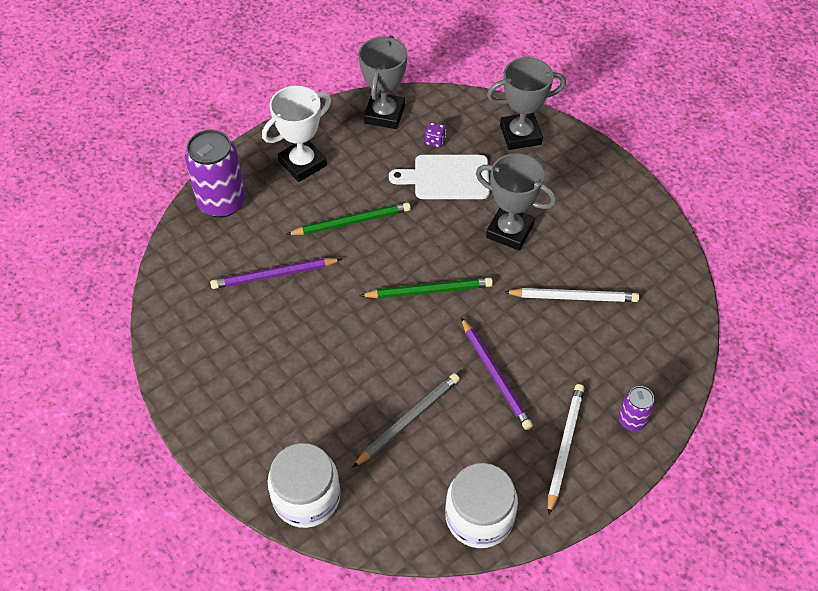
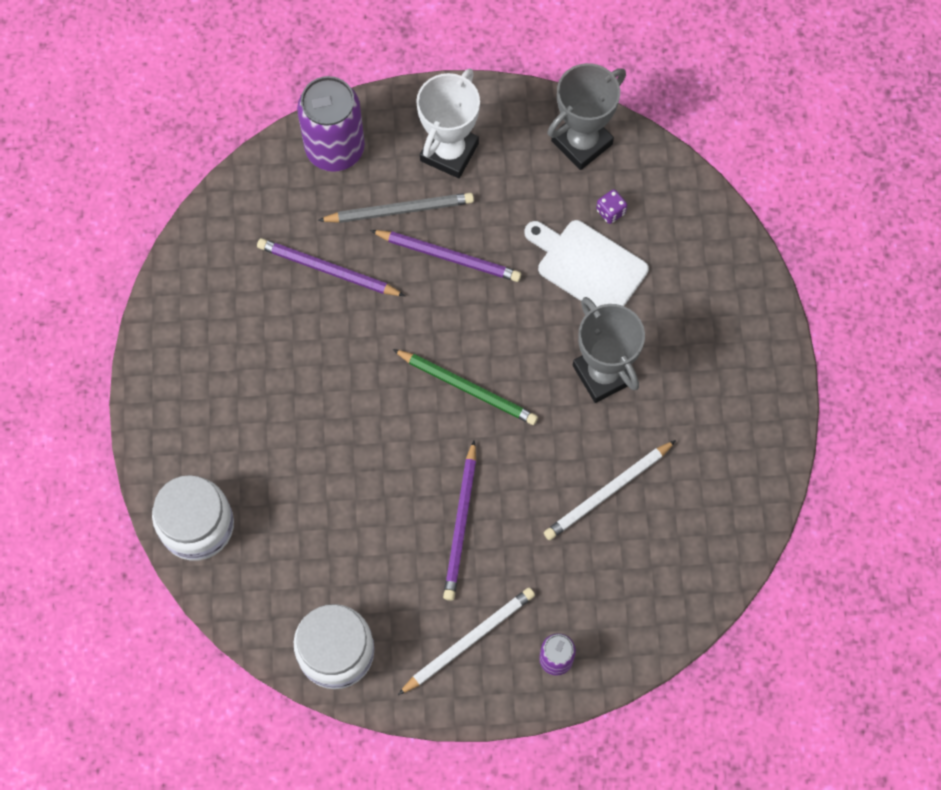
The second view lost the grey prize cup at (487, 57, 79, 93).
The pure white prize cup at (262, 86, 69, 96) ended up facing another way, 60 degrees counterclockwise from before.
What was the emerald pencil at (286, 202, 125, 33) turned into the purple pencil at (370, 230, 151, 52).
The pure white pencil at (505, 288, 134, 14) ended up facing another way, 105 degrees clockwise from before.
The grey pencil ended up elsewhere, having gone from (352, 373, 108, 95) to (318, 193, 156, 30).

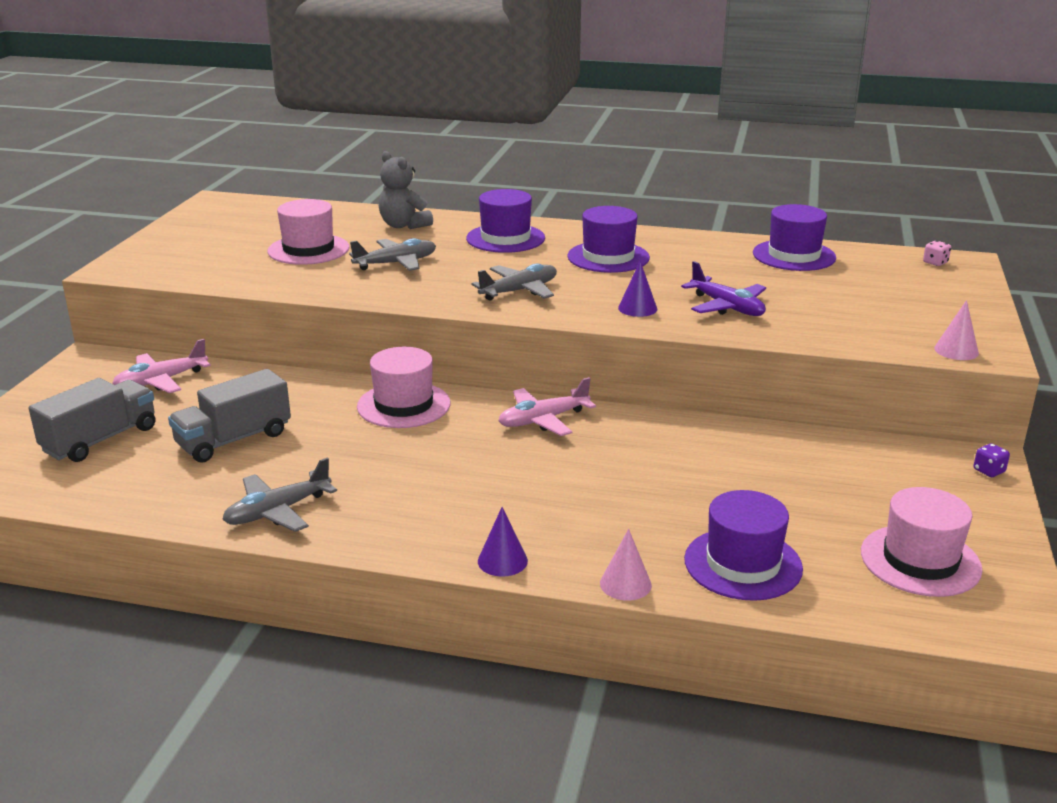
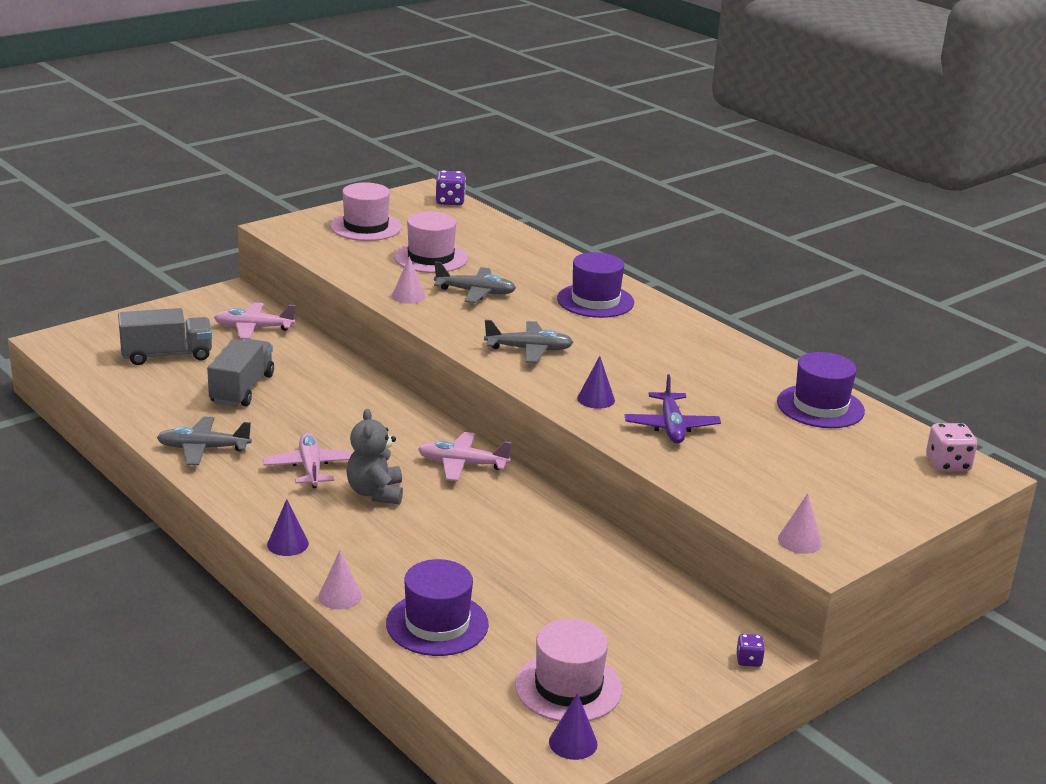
The grey teddy bear ended up elsewhere, having gone from (379, 151, 54, 78) to (346, 409, 57, 95).
The second view lost the purple top hat at (567, 206, 83, 67).
The size of the rose-pink die at (923, 240, 28, 26) changed by a factor of 1.74.
The rose-pink top hat ended up elsewhere, having gone from (357, 347, 93, 81) to (330, 182, 72, 59).
The grey truck at (168, 369, 123, 94) ended up facing another way, 105 degrees clockwise from before.
The second view gained the purple die at (436, 170, 30, 35).
The second view gained the rose-pink cone at (392, 256, 33, 48).
The second view gained the rose-pink aeroplane at (263, 433, 90, 55).
The second view gained the purple cone at (549, 693, 49, 67).

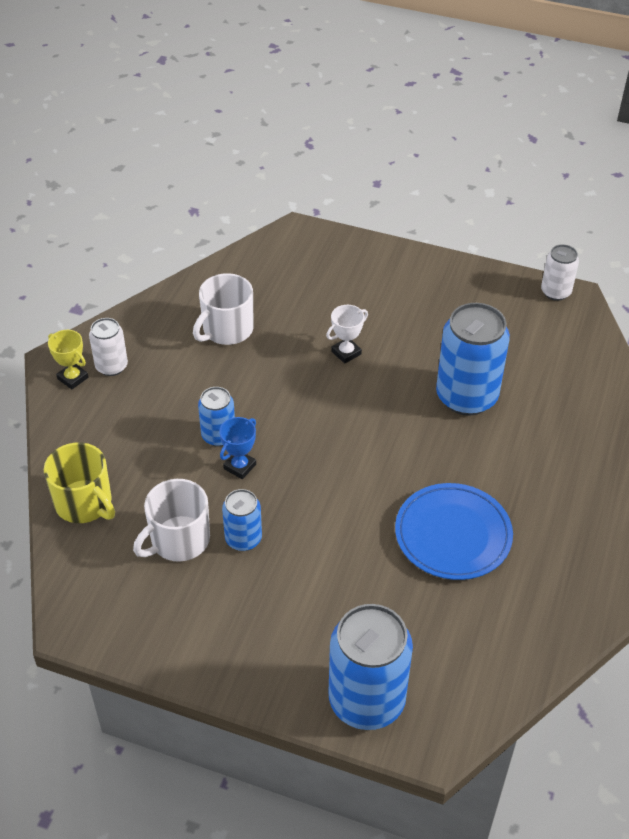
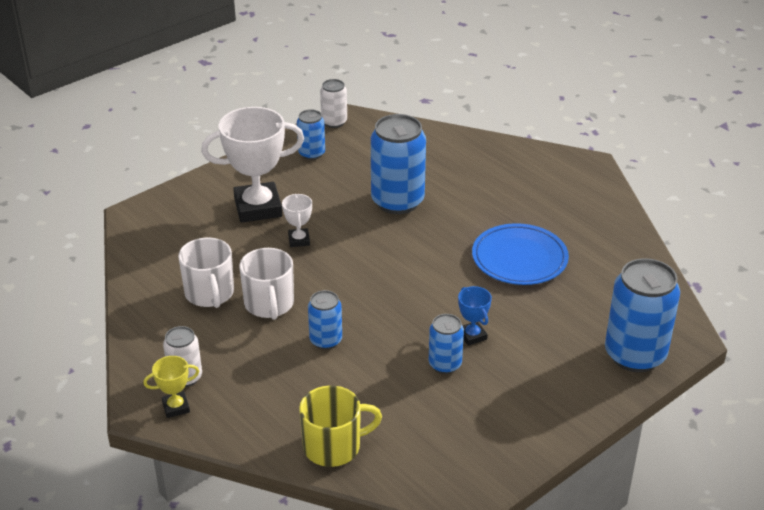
The blue prize cup ended up elsewhere, having gone from (219, 417, 37, 62) to (458, 286, 34, 60).
The pure white tea mug ended up elsewhere, having gone from (133, 479, 77, 83) to (239, 248, 55, 72).
The second view gained the pure white prize cup at (201, 107, 103, 116).
The second view gained the blue can at (297, 109, 28, 51).

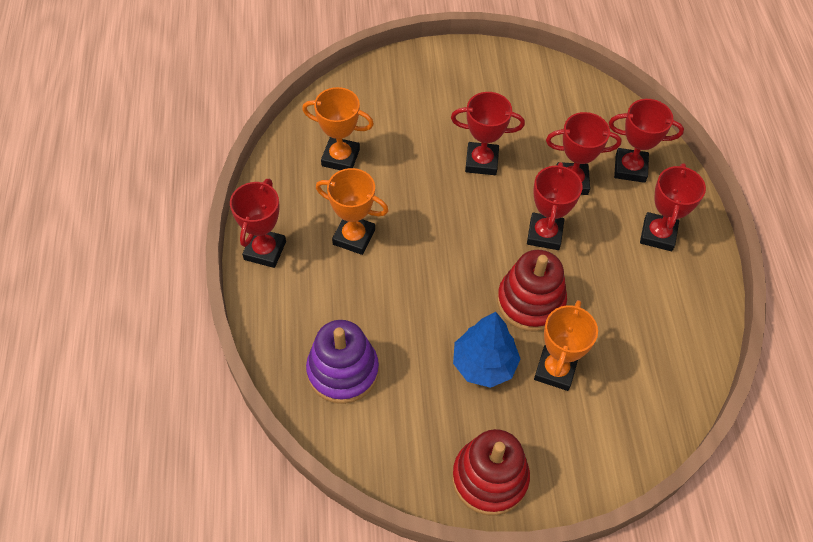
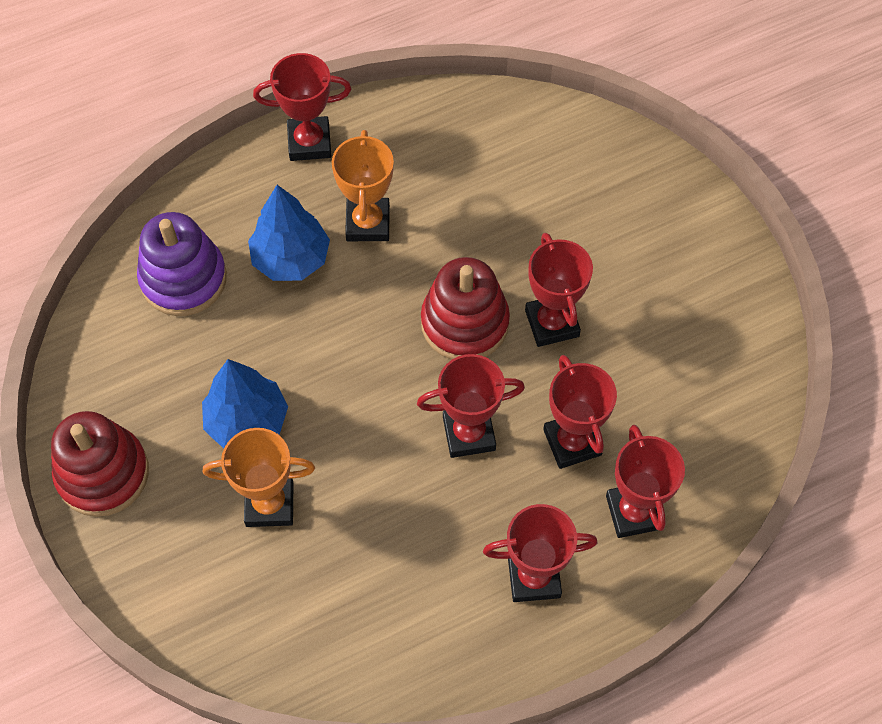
The second view lost the orange-coloured prize cup at (302, 87, 72, 83).
The scarlet stacking toy ended up elsewhere, having gone from (497, 250, 70, 82) to (421, 257, 89, 103).
The second view gained the blue toy tree at (248, 185, 82, 96).

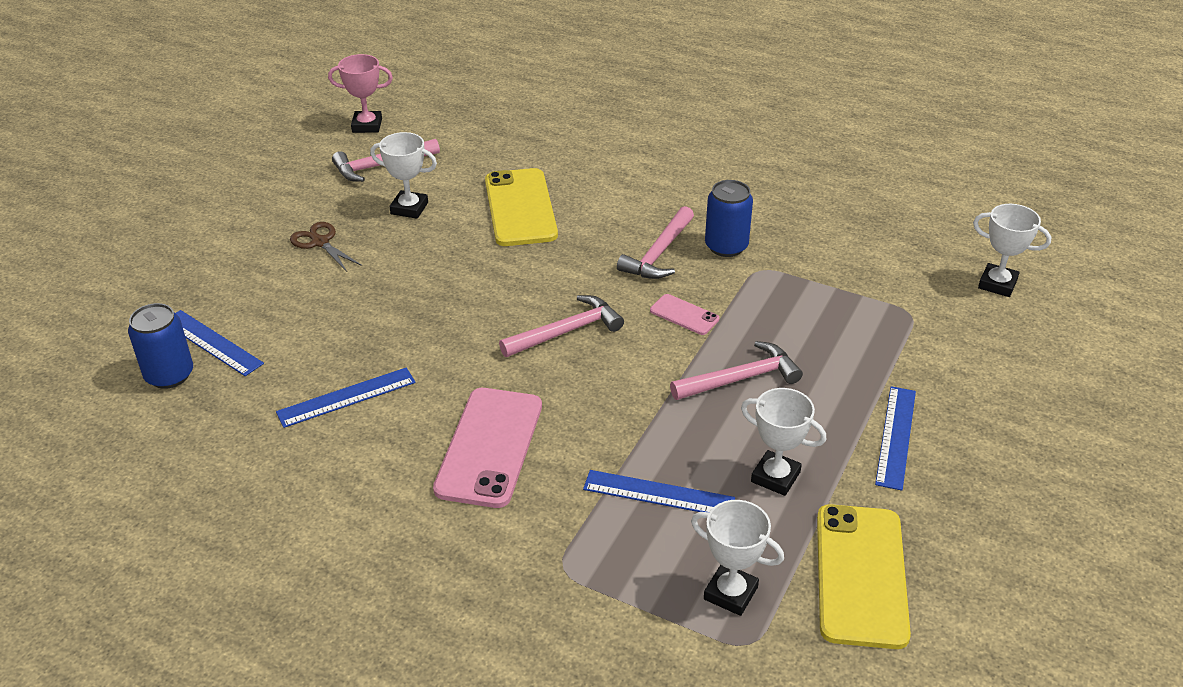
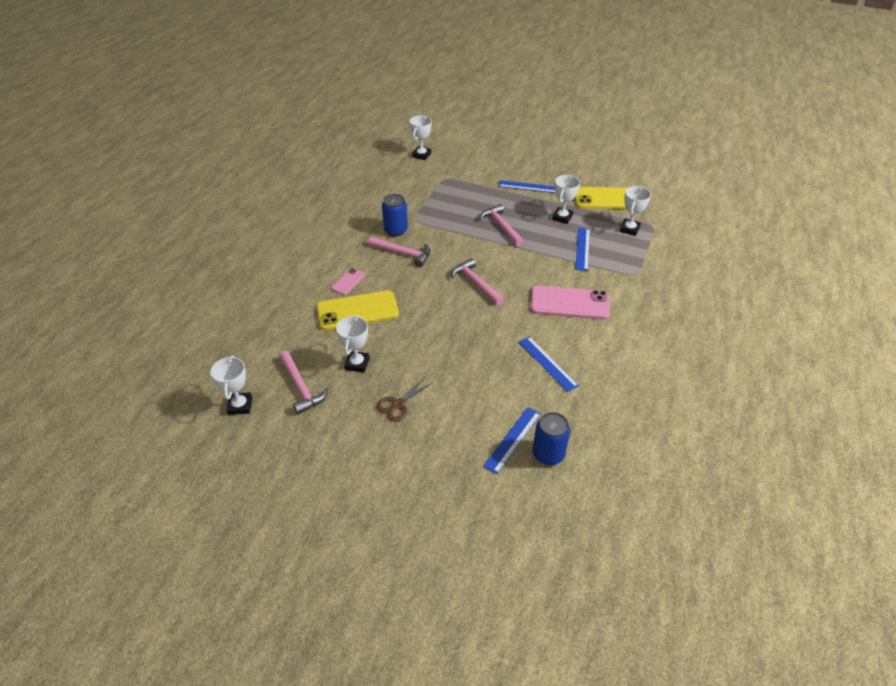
What was the rose-pink prize cup at (328, 54, 65, 79) turned into the pure white prize cup at (210, 355, 42, 60).
The rose-pink smartphone ended up elsewhere, having gone from (650, 294, 69, 41) to (331, 268, 34, 27).

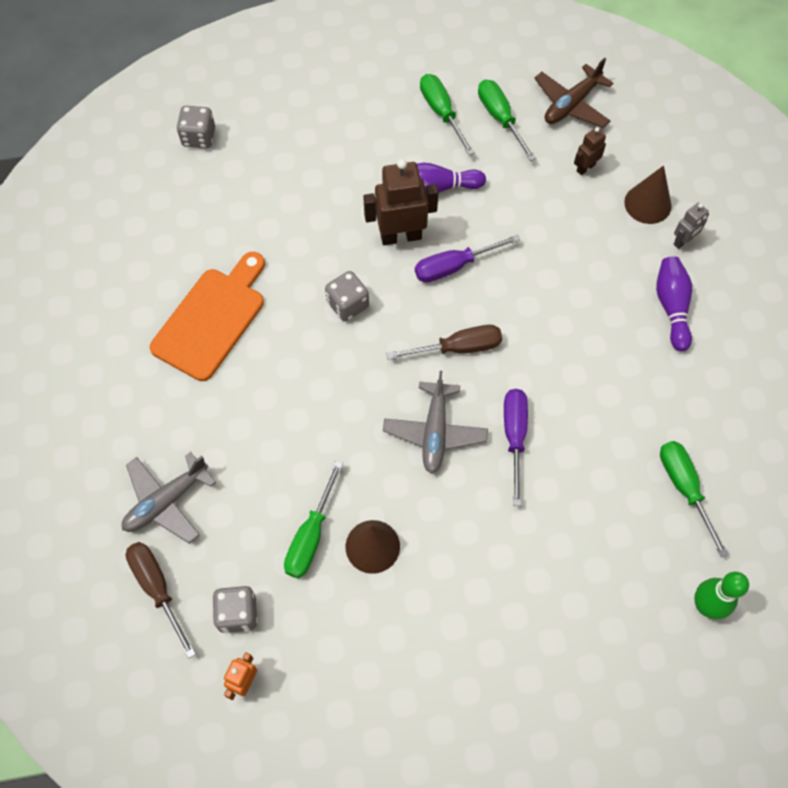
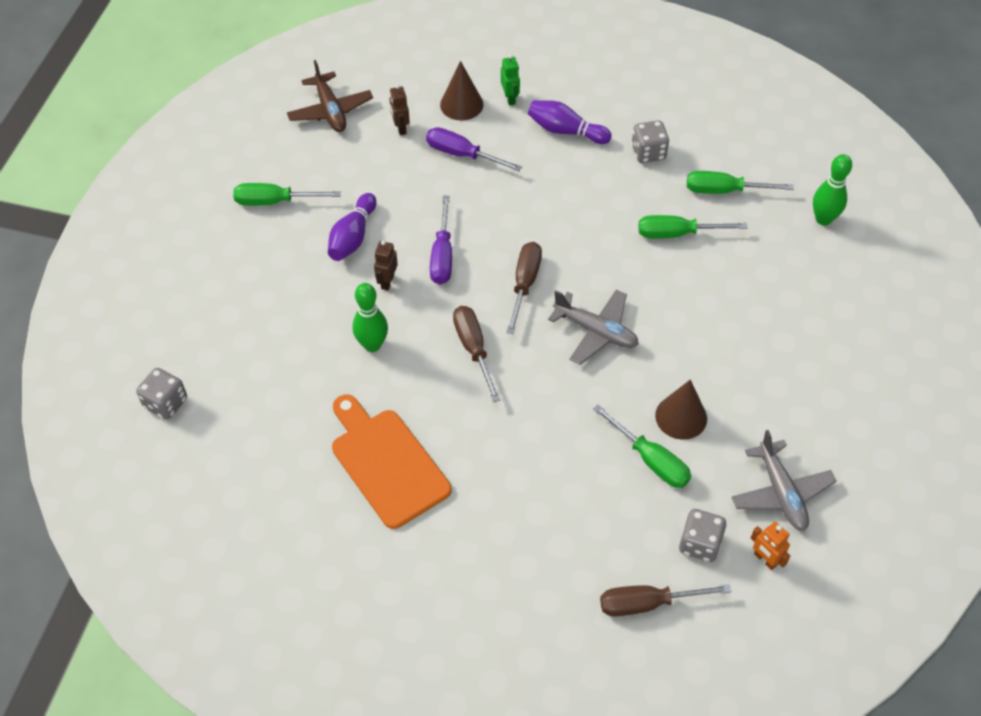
The emerald screwdriver ended up elsewhere, having gone from (478, 80, 58, 81) to (638, 215, 109, 24).
The size of the dark brown robot figure at (363, 159, 76, 86) changed by a factor of 0.52.
What was the grey robot figure at (674, 202, 35, 47) turned into the emerald robot figure at (501, 54, 19, 51).
The grey die ended up elsewhere, having gone from (325, 271, 44, 50) to (631, 121, 38, 42).
The purple screwdriver ended up elsewhere, having gone from (504, 389, 24, 117) to (426, 127, 96, 44).
The grey aeroplane ended up elsewhere, having gone from (122, 452, 94, 92) to (731, 430, 106, 101).
The second view gained the emerald tenpin at (353, 283, 35, 69).
The second view gained the dark brown screwdriver at (453, 306, 48, 96).

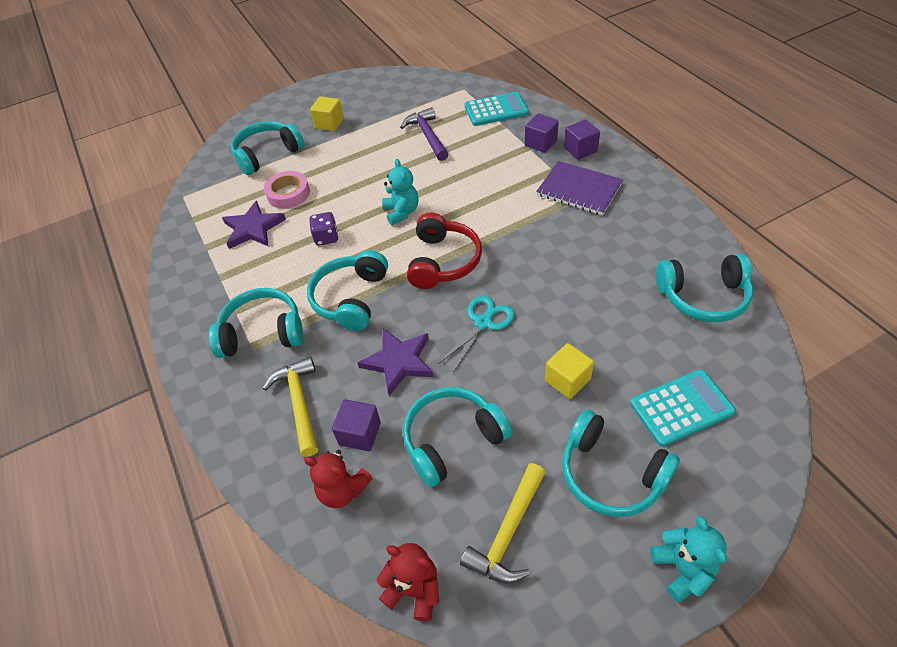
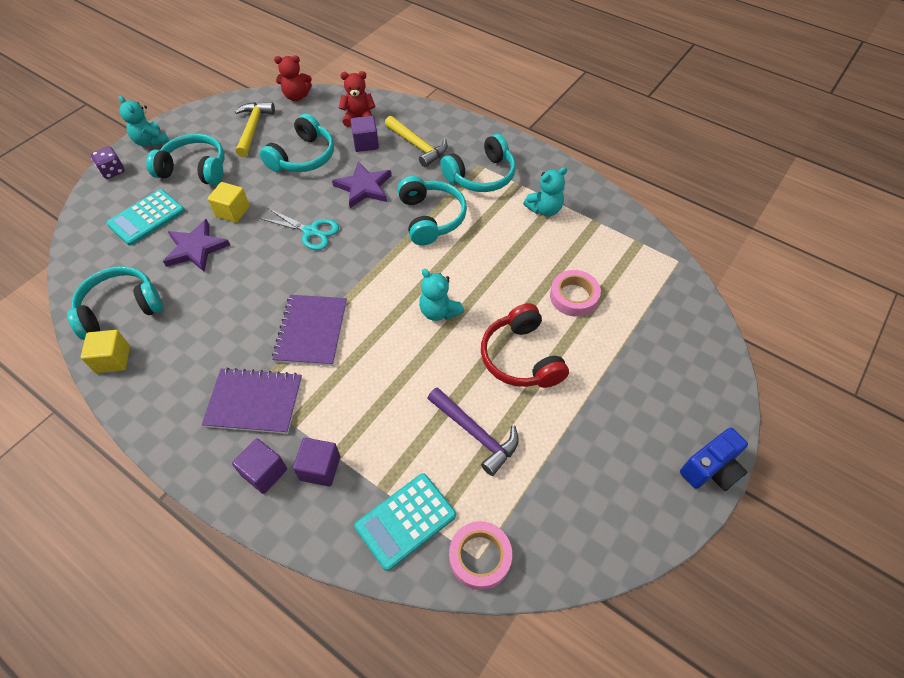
The yellow block ended up elsewhere, having gone from (310, 97, 34, 34) to (81, 330, 49, 43).
The second view lost the teal over-ear headphones at (231, 121, 73, 54).
The purple five-pointed star ended up elsewhere, having gone from (222, 201, 64, 48) to (163, 219, 67, 53).
The purple die ended up elsewhere, having gone from (309, 212, 30, 34) to (91, 146, 34, 33).
The scarlet over-ear headphones ended up elsewhere, having gone from (407, 213, 75, 76) to (481, 303, 88, 85).
The teal shears at (438, 295, 77, 78) ended up facing another way, 75 degrees counterclockwise from before.
The second view gained the teal teddy bear at (523, 167, 44, 49).
The second view gained the purple notebook at (272, 295, 75, 71).
The second view gained the blue camera at (680, 428, 68, 63).
The second view gained the rose-pink tape at (449, 521, 63, 69).

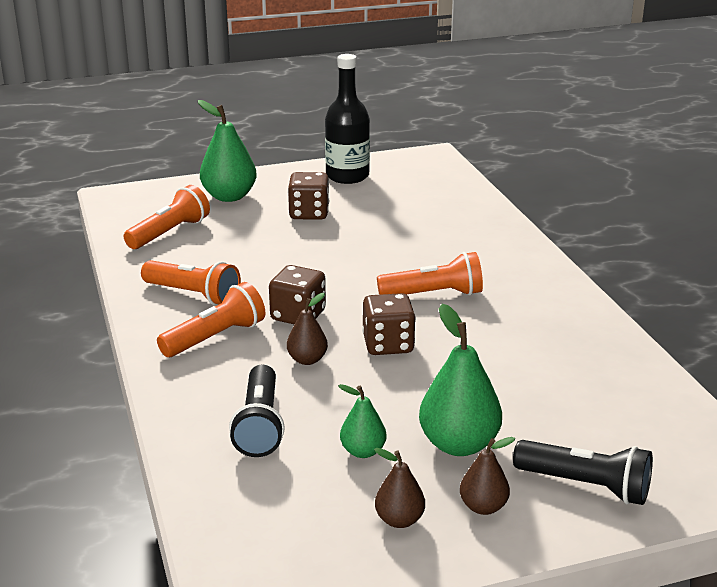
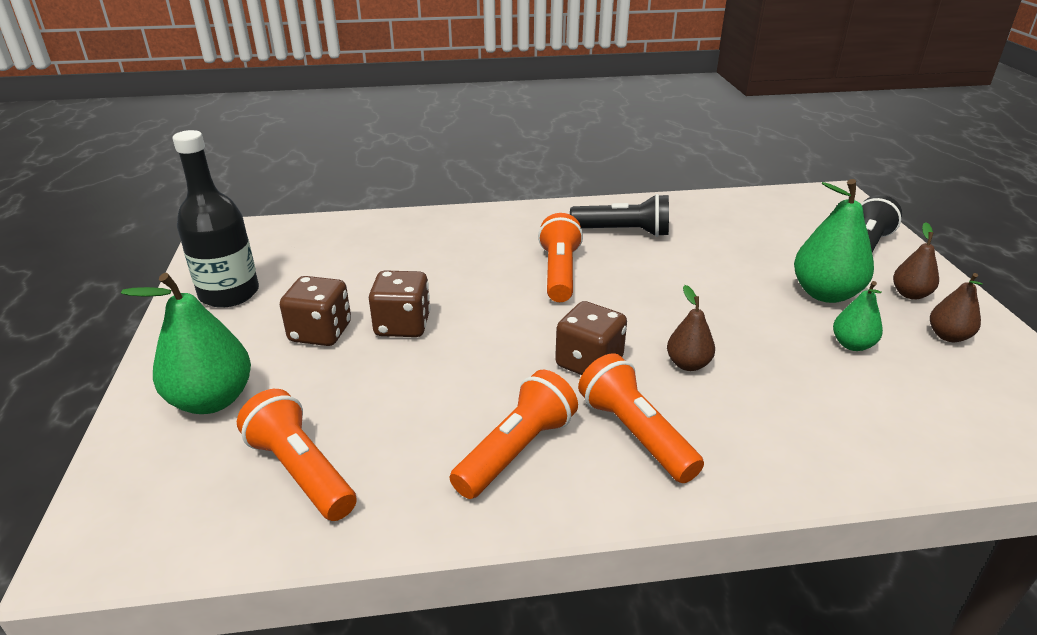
The dark brown die ended up elsewhere, having gone from (362, 293, 54, 62) to (369, 270, 61, 67).
The ebony pocket torch ended up elsewhere, having gone from (229, 365, 56, 92) to (570, 194, 99, 43).

